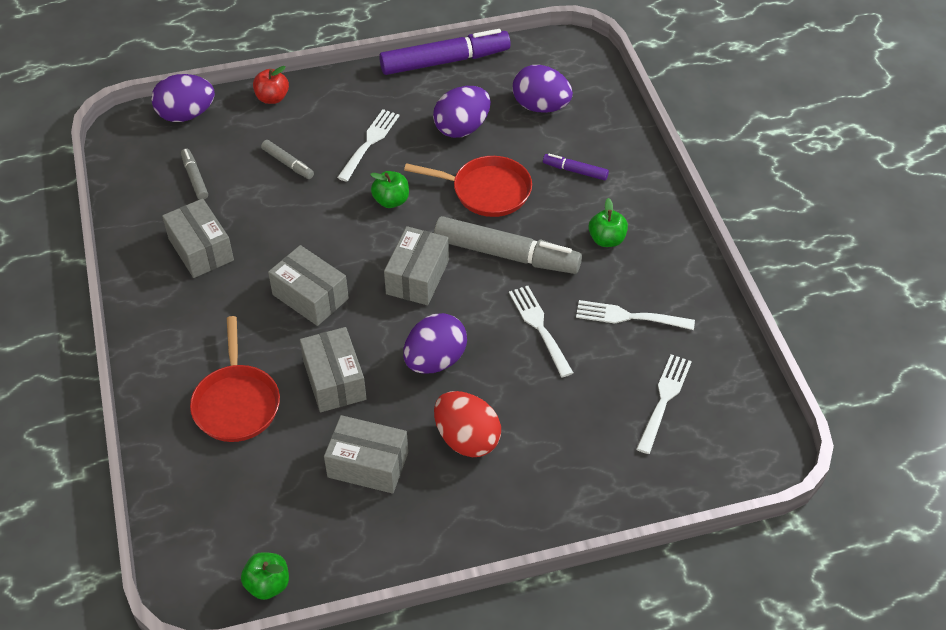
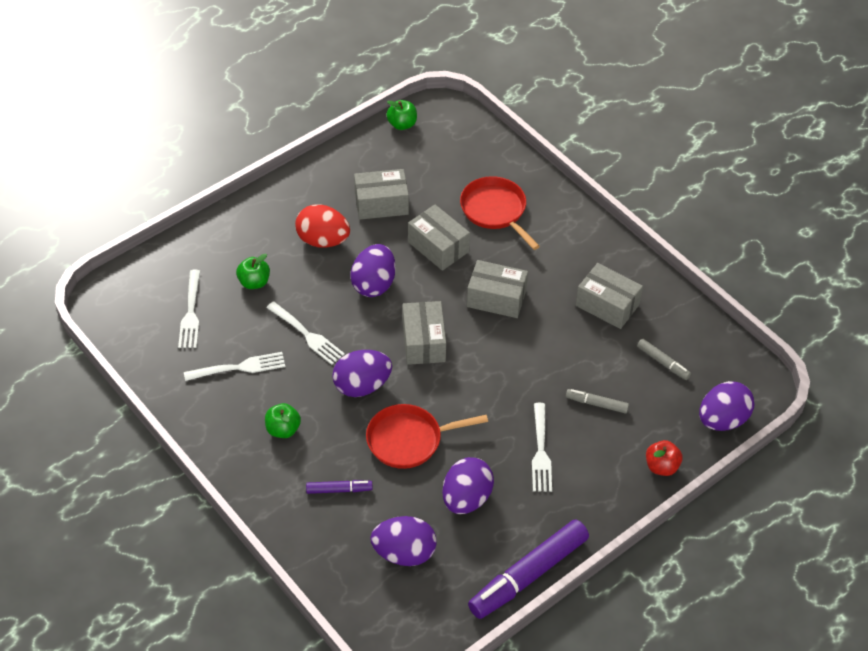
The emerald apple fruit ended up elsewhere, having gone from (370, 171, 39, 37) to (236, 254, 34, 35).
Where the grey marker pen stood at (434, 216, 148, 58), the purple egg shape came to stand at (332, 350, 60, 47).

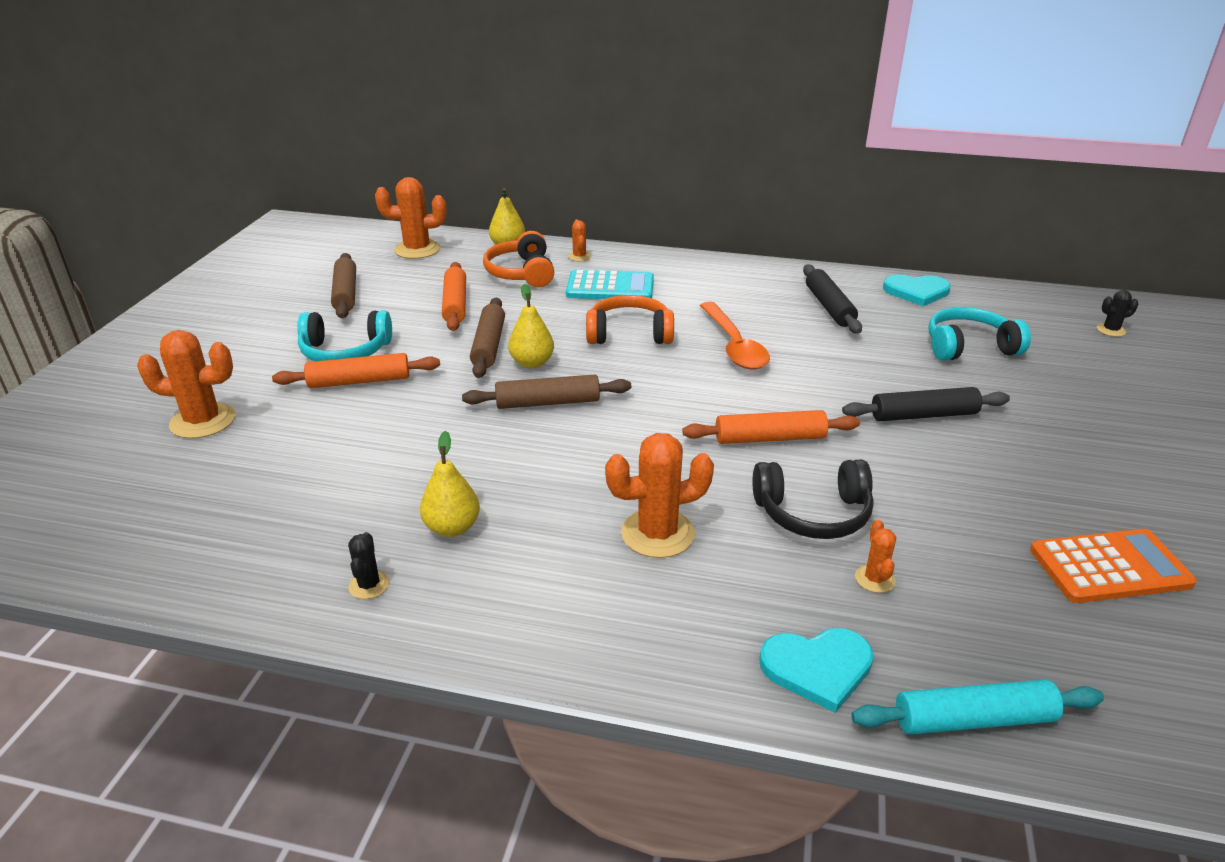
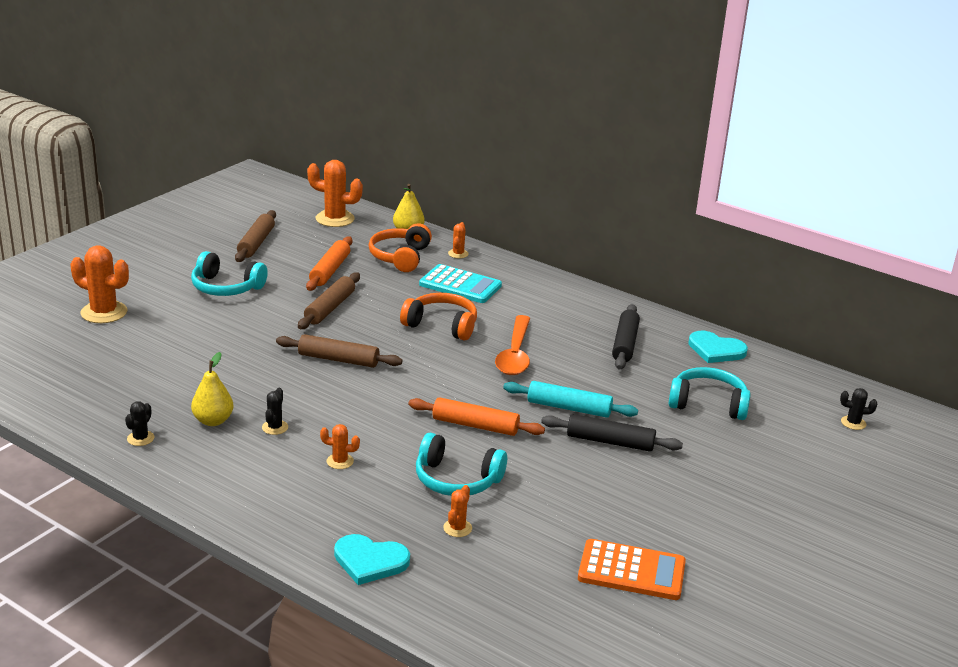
The second view lost the yellow pear fruit at (508, 284, 46, 84).
The second view lost the orange-coloured rolling pin at (272, 353, 168, 35).
The size of the orange-coloured prickly plant at (605, 433, 109, 125) changed by a factor of 0.51.
What was the ebony over-ear headphones at (752, 460, 122, 79) turned into the teal over-ear headphones at (416, 432, 91, 64).
The teal rolling pin ended up elsewhere, having gone from (851, 679, 253, 55) to (503, 381, 135, 37).
The second view gained the ebony prickly plant at (262, 388, 26, 47).

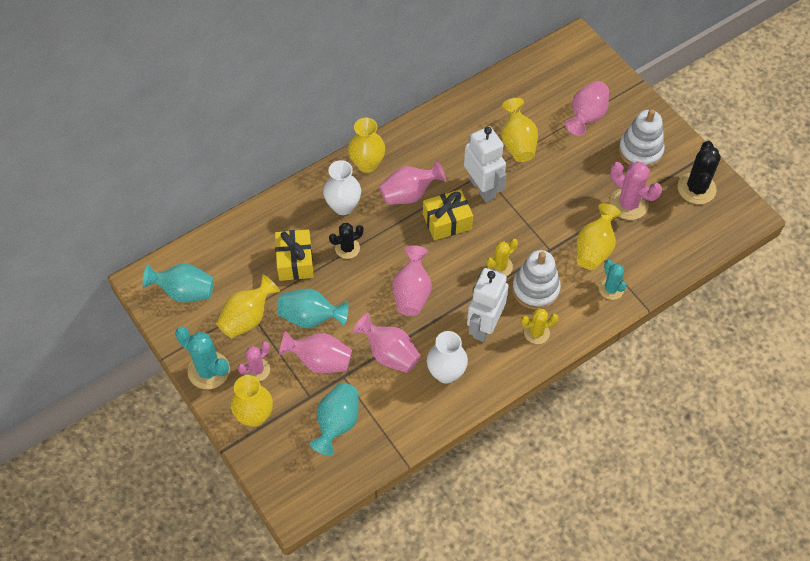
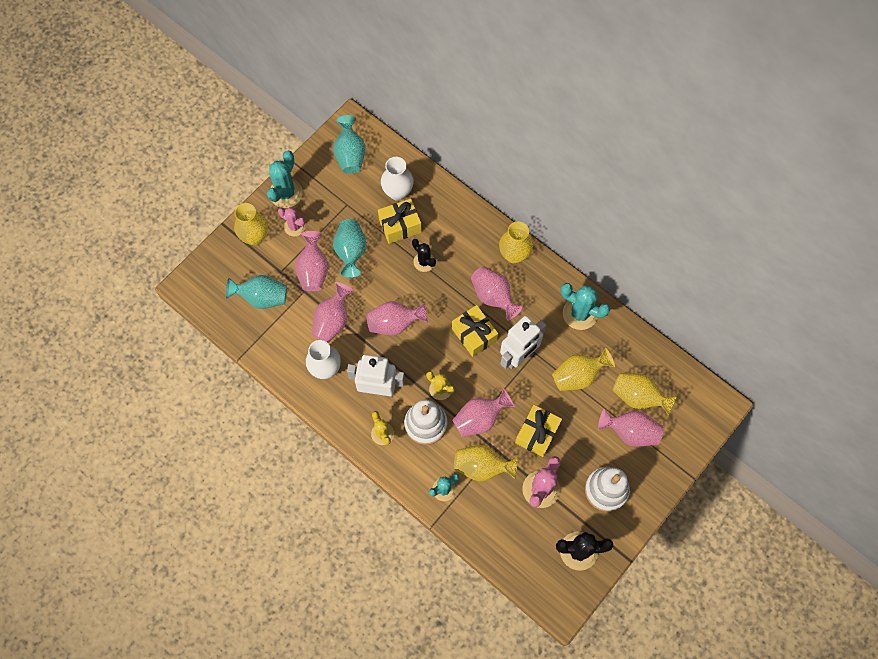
The pure white vase ended up elsewhere, having gone from (323, 160, 38, 55) to (381, 157, 33, 44).
The yellow vase ended up elsewhere, having gone from (216, 275, 64, 64) to (613, 373, 64, 43).
The second view gained the teal prickly plant at (561, 283, 50, 47).
The second view gained the rose-pink vase at (453, 388, 62, 49).
The second view gained the yellow present at (515, 405, 47, 52).

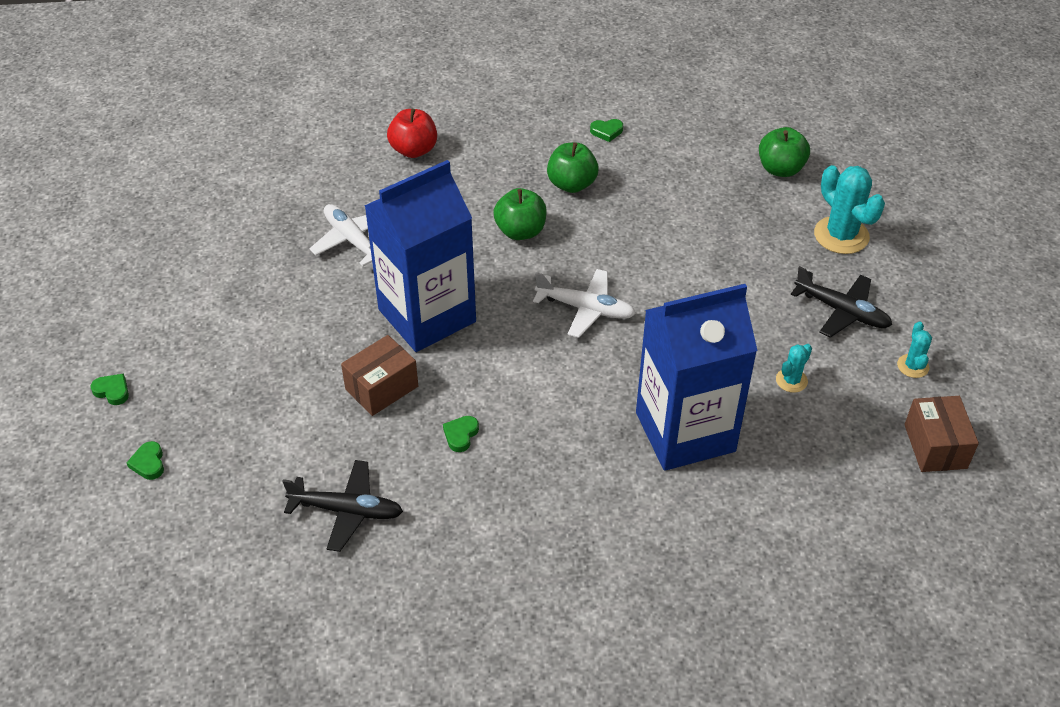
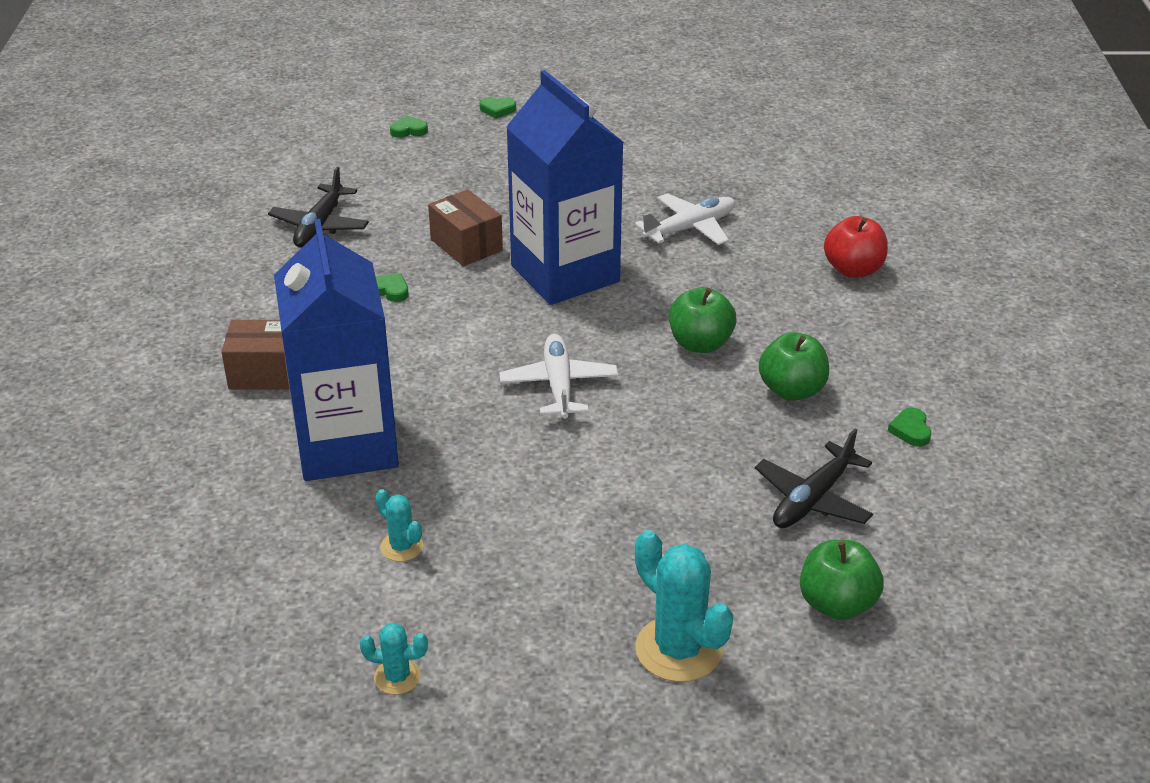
The teal prickly plant at (814, 165, 71, 89) ended up facing another way, 75 degrees clockwise from before.
The ebony aeroplane ended up elsewhere, having gone from (791, 266, 101, 71) to (755, 429, 118, 99).
The pure white aeroplane at (533, 269, 103, 69) ended up facing another way, 150 degrees clockwise from before.
The emerald heart shape at (90, 373, 39, 32) ended up facing another way, 60 degrees clockwise from before.
The dark brown parcel ended up elsewhere, having gone from (904, 396, 75, 76) to (222, 320, 67, 69).

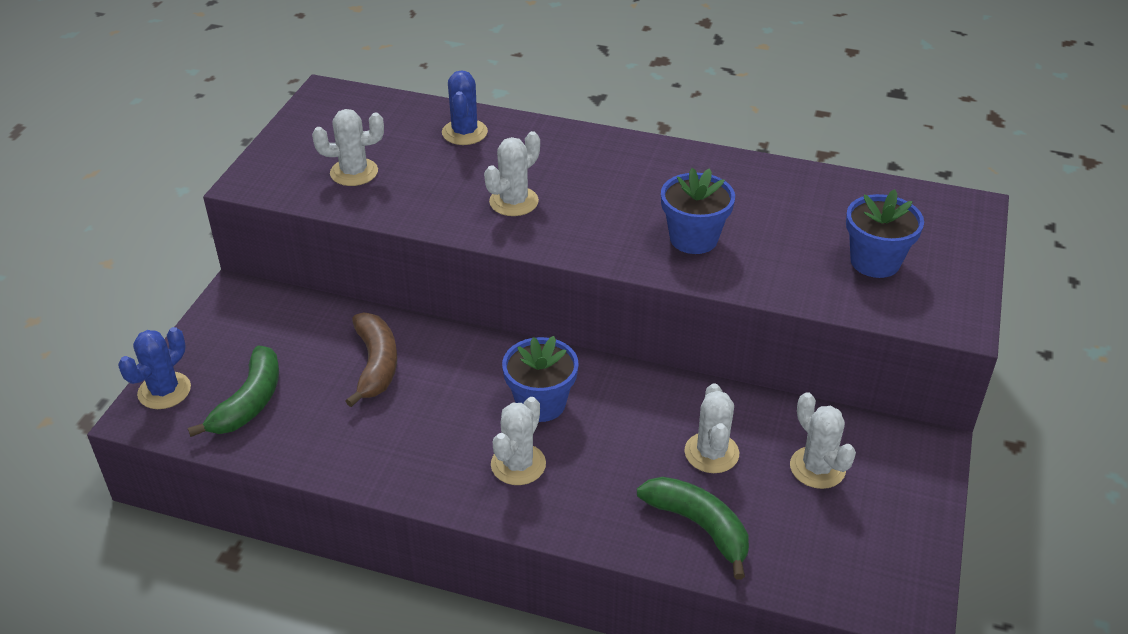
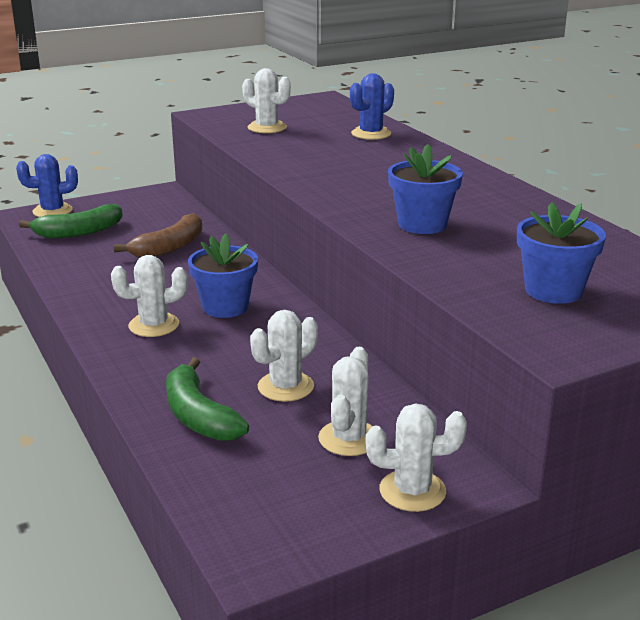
The pure white prickly plant ended up elsewhere, having gone from (484, 131, 56, 85) to (366, 404, 101, 108).
The emerald banana fruit at (637, 477, 112, 103) ended up facing another way, 150 degrees clockwise from before.

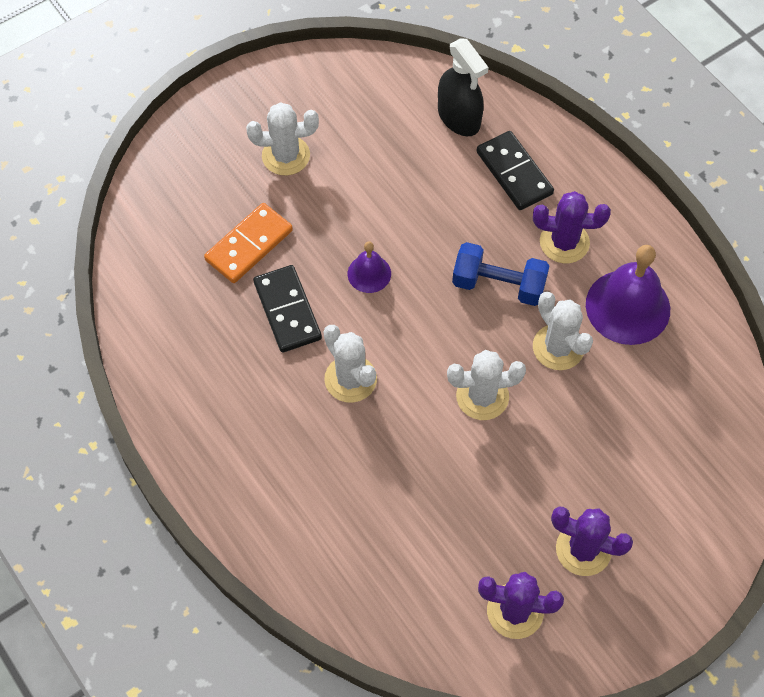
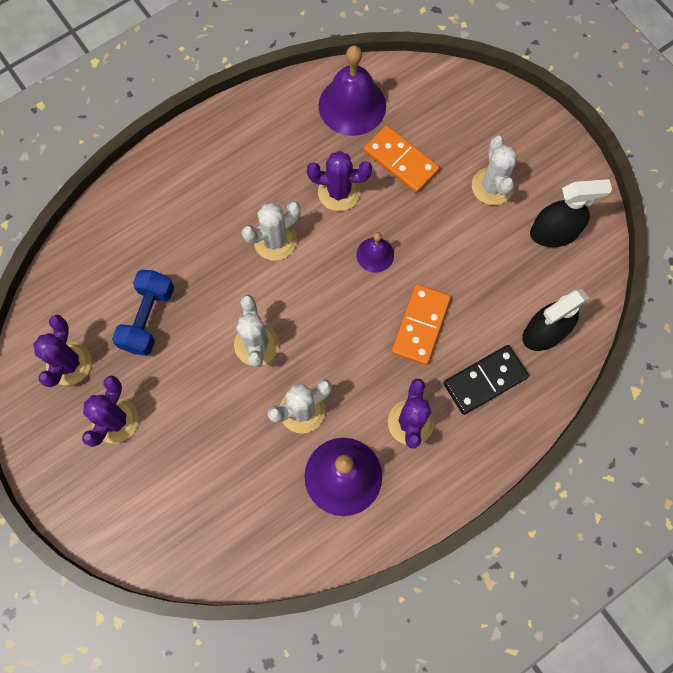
The blue hand weight ended up elsewhere, having gone from (452, 242, 97, 64) to (112, 270, 62, 86).
Where the ebony domino tile stood at (253, 265, 69, 87), the purple prickly plant came to stand at (307, 151, 65, 60).
The second view gained the purple bell at (319, 45, 67, 91).
The second view gained the ebony spray bottle at (530, 179, 82, 68).
The second view gained the orange-coloured domino tile at (392, 284, 59, 81).

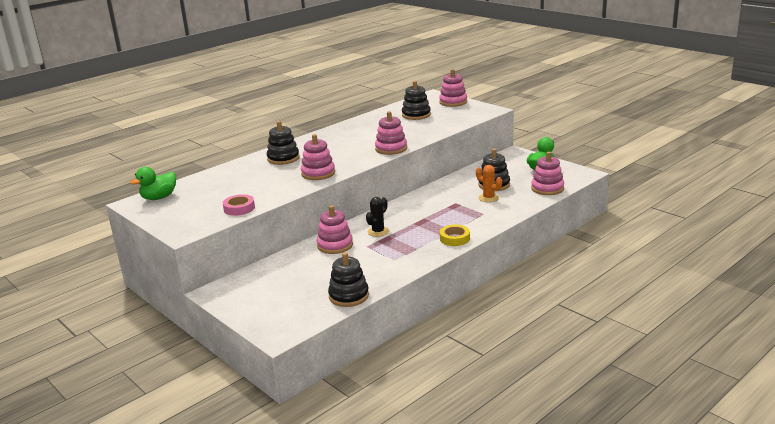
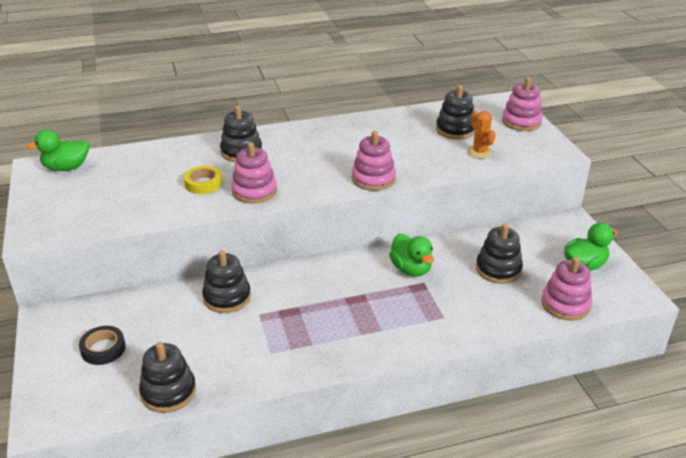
The orange-coloured prickly plant ended up elsewhere, having gone from (476, 165, 26, 37) to (467, 111, 29, 48).
The second view lost the rose-pink tape at (223, 194, 32, 22).
The second view lost the ebony prickly plant at (366, 197, 23, 40).
What was the rose-pink stacking toy at (317, 205, 36, 49) turned into the ebony stacking toy at (202, 250, 49, 63).
The yellow tape ended up elsewhere, having gone from (440, 225, 30, 21) to (184, 166, 38, 28).
The second view gained the emerald duck at (389, 234, 45, 43).
The second view gained the ebony tape at (79, 326, 47, 39).

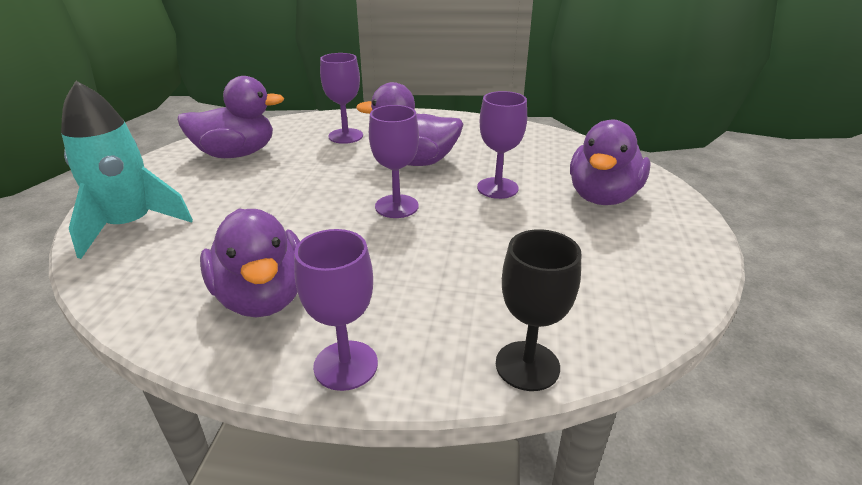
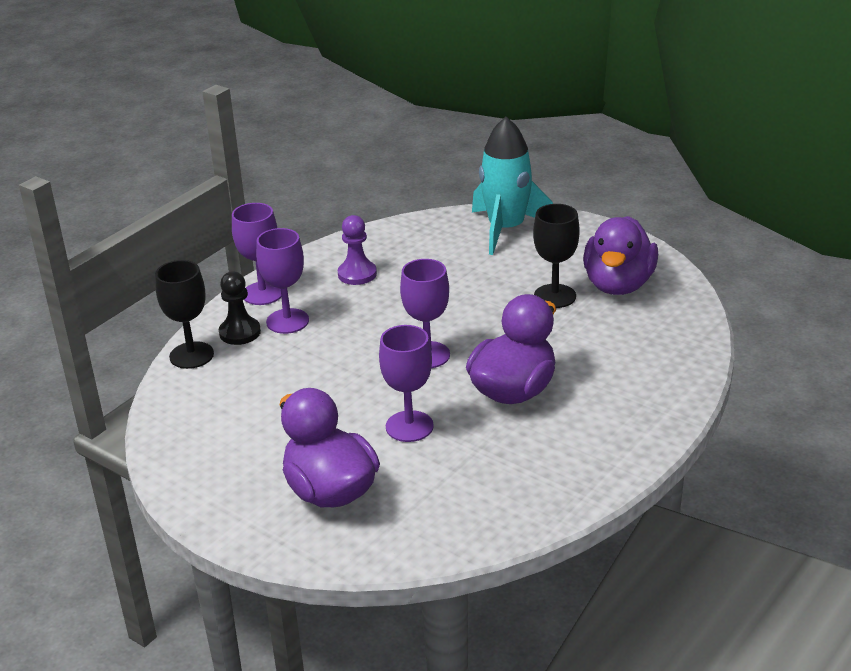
The purple chalice ended up elsewhere, having gone from (320, 53, 43, 91) to (256, 228, 53, 106).
Where the purple duck stood at (200, 209, 100, 109), the purple pawn came to stand at (338, 215, 39, 70).
The second view gained the ebony chalice at (533, 204, 47, 104).
The second view gained the ebony pawn at (219, 271, 42, 74).

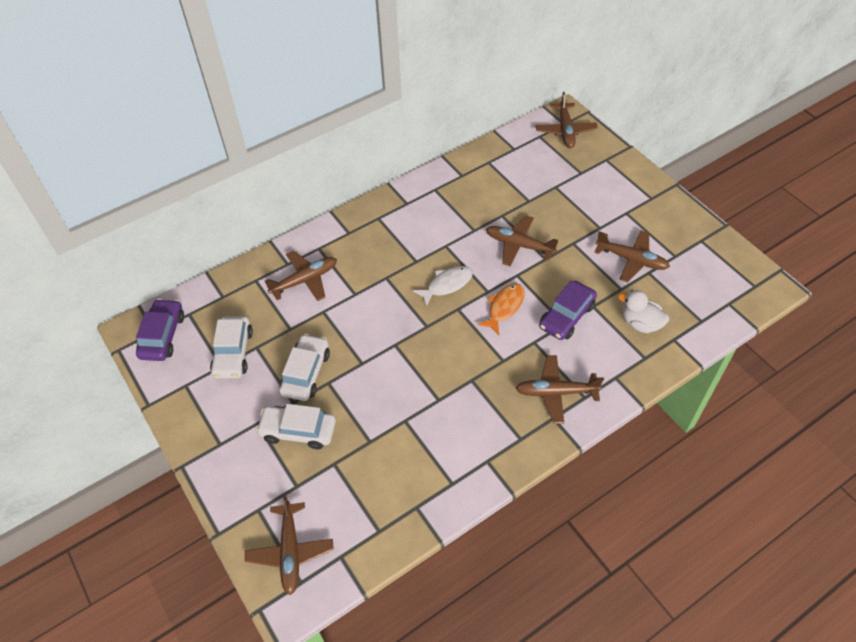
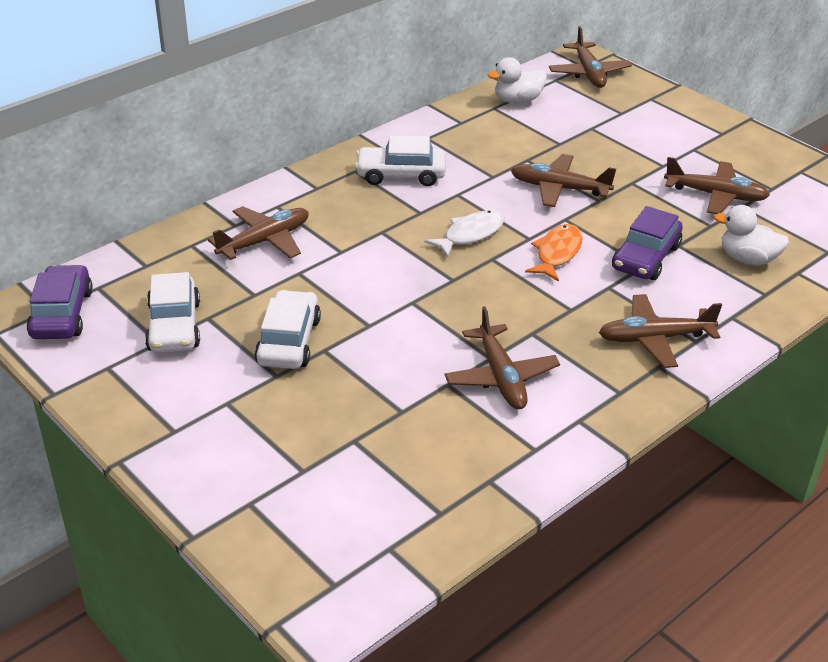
The pure white toy car ended up elsewhere, having gone from (256, 404, 80, 45) to (355, 135, 91, 51).
The dark brown aeroplane ended up elsewhere, having gone from (245, 494, 89, 101) to (444, 306, 116, 103).
The second view gained the pure white duck at (488, 57, 59, 47).

